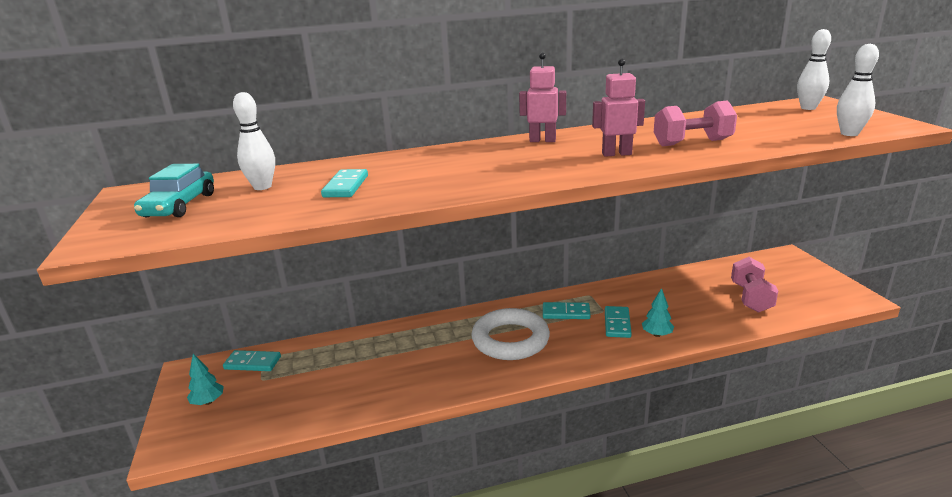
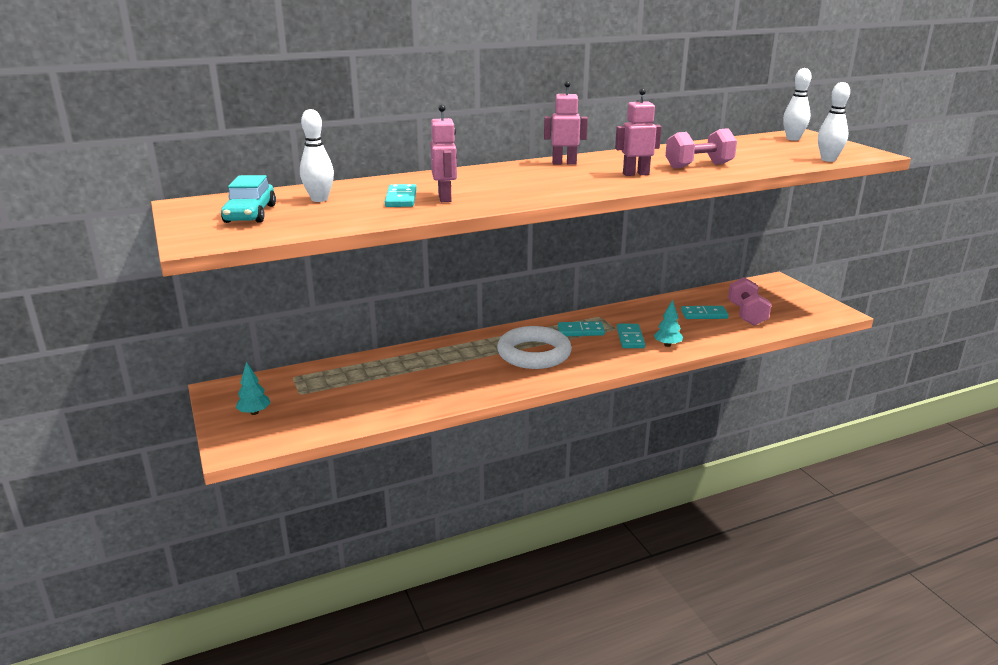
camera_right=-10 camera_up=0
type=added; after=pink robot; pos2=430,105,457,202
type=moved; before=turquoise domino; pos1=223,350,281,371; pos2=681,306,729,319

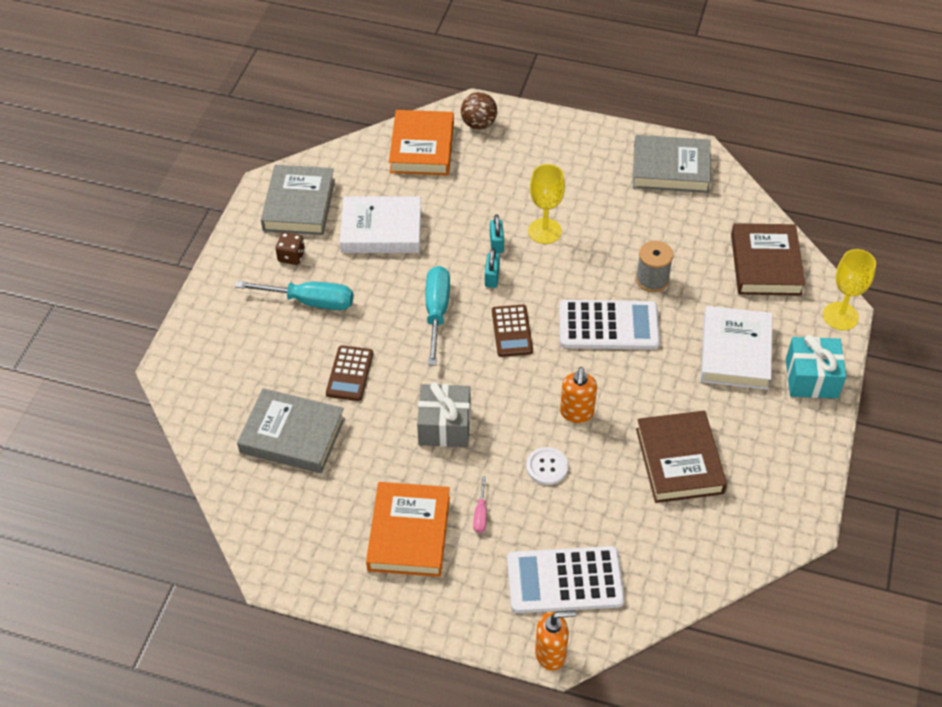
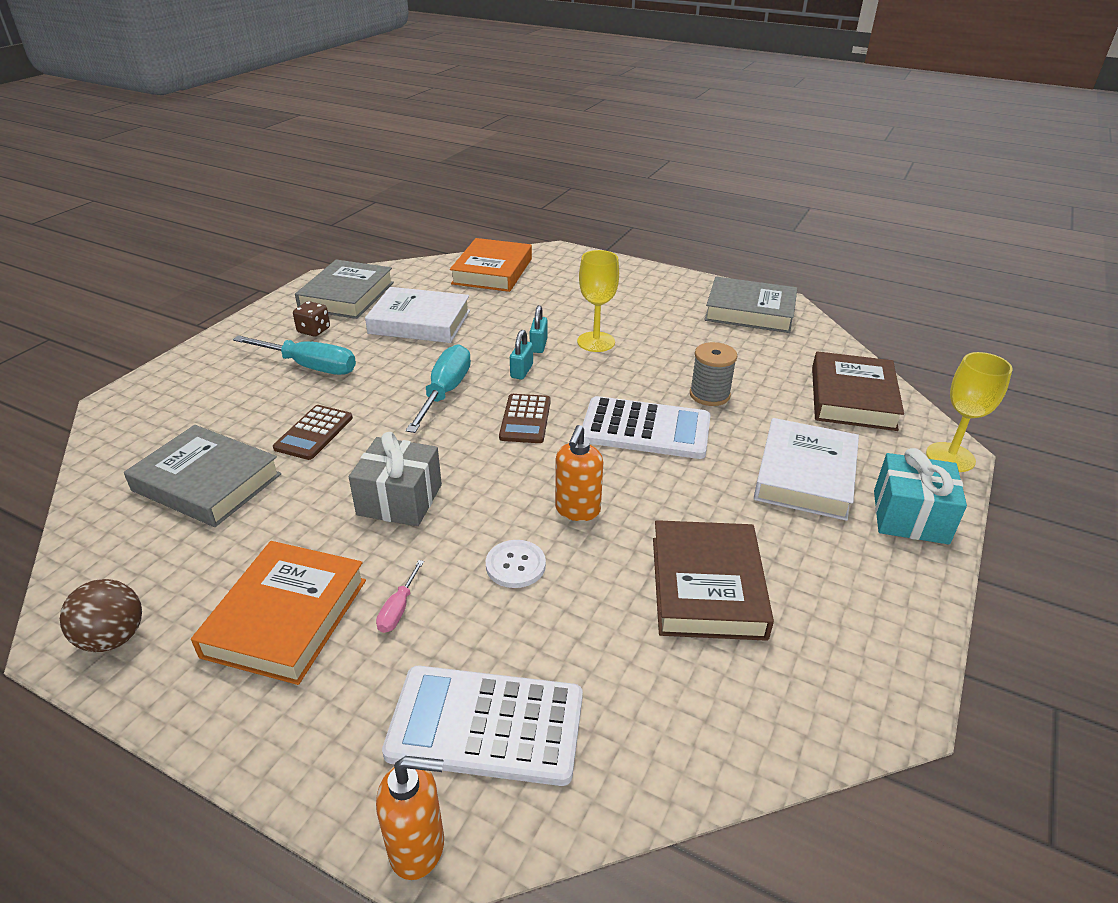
camera_right=10 camera_up=-15
type=moved; before=brown ball; pos1=461,92,497,130; pos2=60,579,142,652

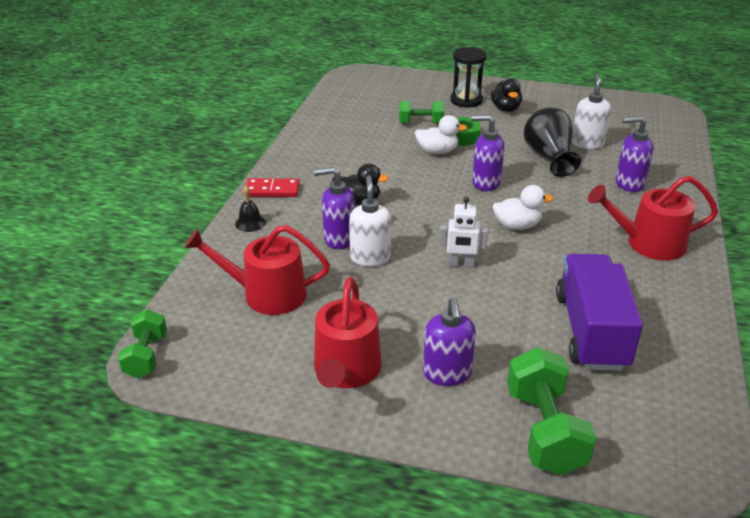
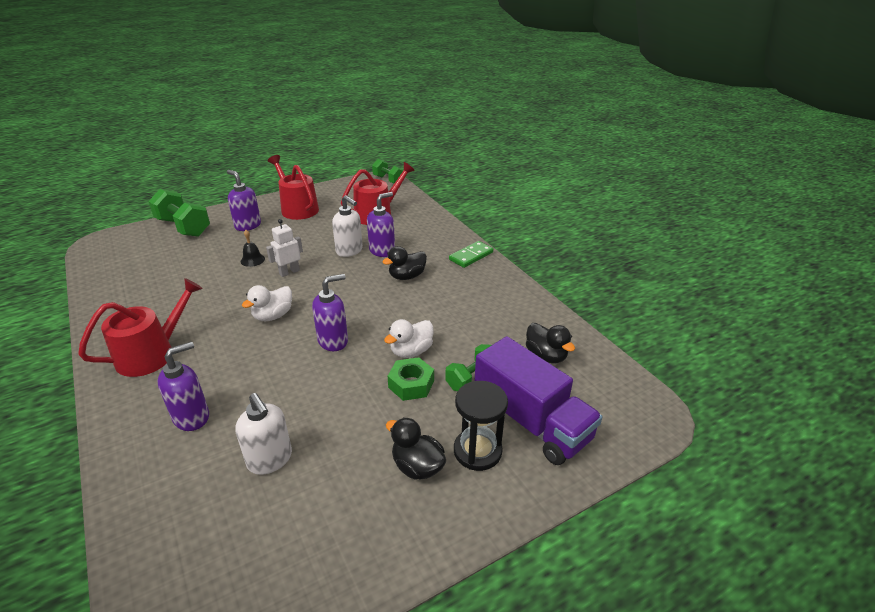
camera_right=135 camera_up=0
type=removed; before=black vase; pos1=524,107,581,177
type=added; after=black duck; pos2=526,323,575,364
type=moved; before=black bell; pos1=235,186,266,232; pos2=241,230,265,267
type=moved; before=purple truck; pos1=556,254,643,371; pos2=474,336,602,465
type=recoloured; before=red domino; after=green domino; pos1=246,178,300,197; pos2=449,241,493,268

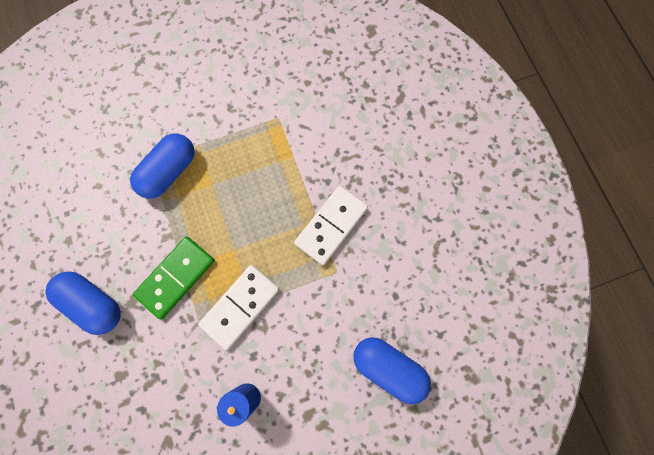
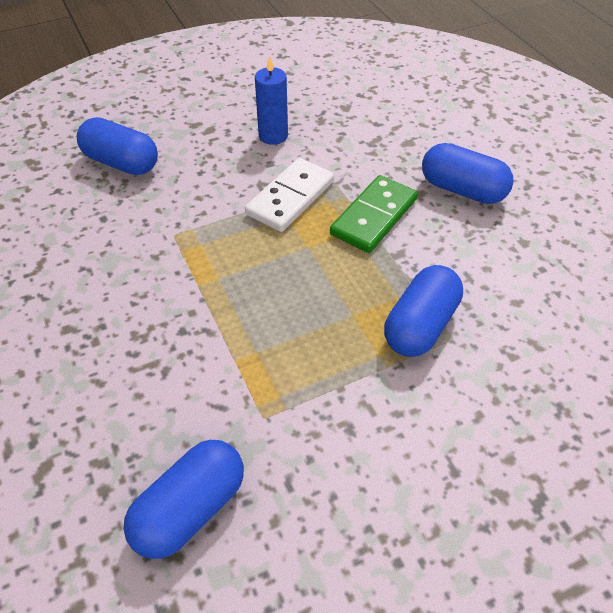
camera_right=175 camera_up=-25
type=removed; before=white domino; pos1=294,186,368,265
type=added; after=blue capsule; pos2=123,440,244,559

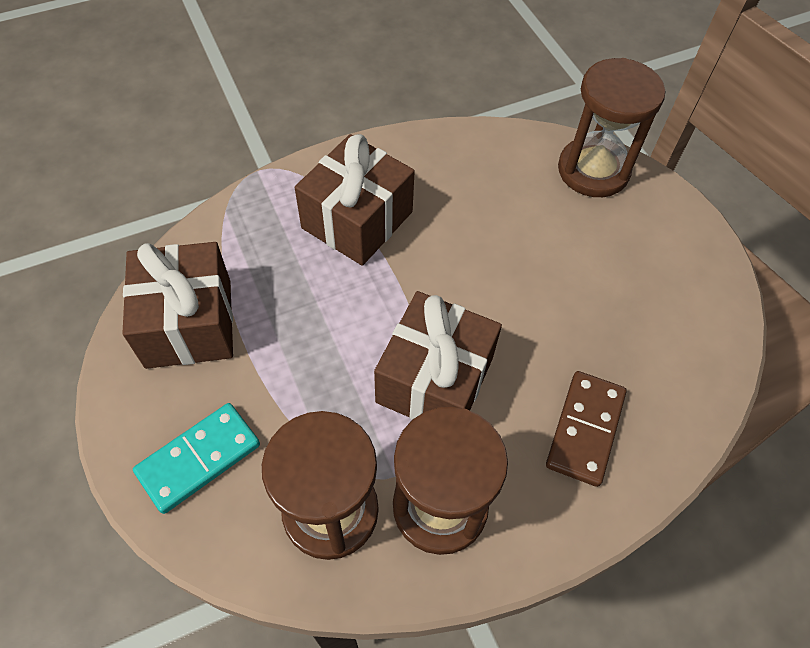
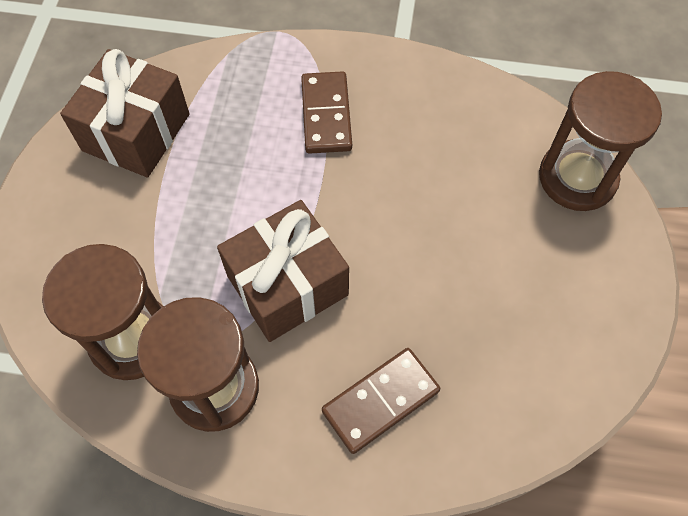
camera_right=35 camera_up=5
type=removed; before=turquoise domino; pos1=133,403,260,514
type=replaced; before=brown gift; after=brown domino; pos1=295,134,415,266; pos2=301,71,352,154

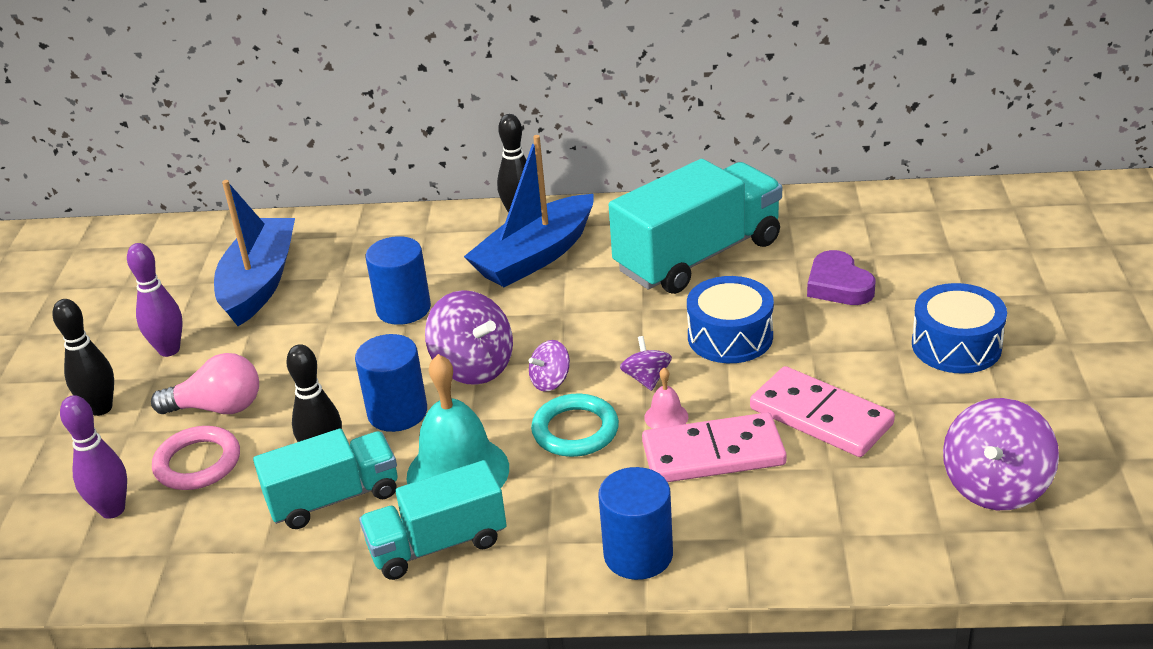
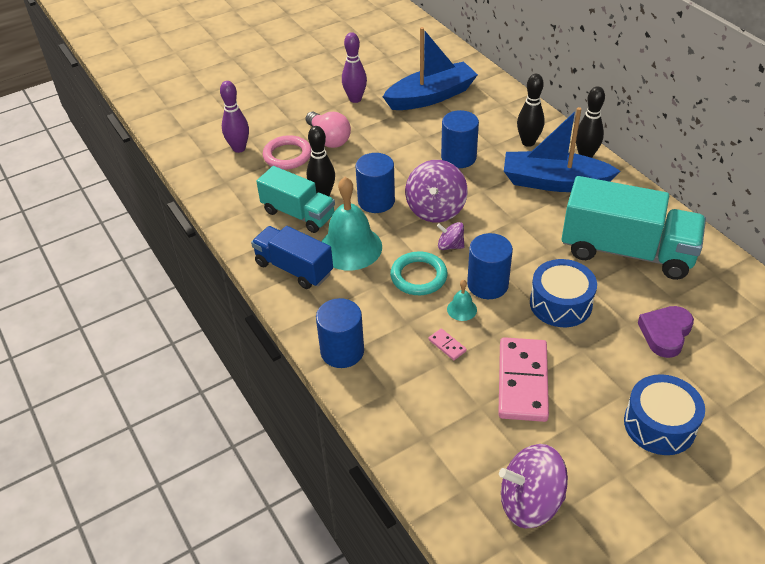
camera_right=55 camera_up=10
type=moved; before=black bowling pin; pos1=52,299,114,416; pos2=517,74,545,147
type=replaced; before=purple spinning top; after=blue cylinder; pos1=620,336,672,391; pos2=467,233,513,299
type=recoloured; before=turquoise truck; after=blue truck; pos1=359,460,507,580; pos2=251,226,333,289
type=recoloured; before=pink bell; after=turquoise bell; pos1=644,367,688,429; pos2=447,280,477,321
type=resized; before=pink domino; pos1=642,412,787,482; pos2=429,328,467,360; scale=0.41

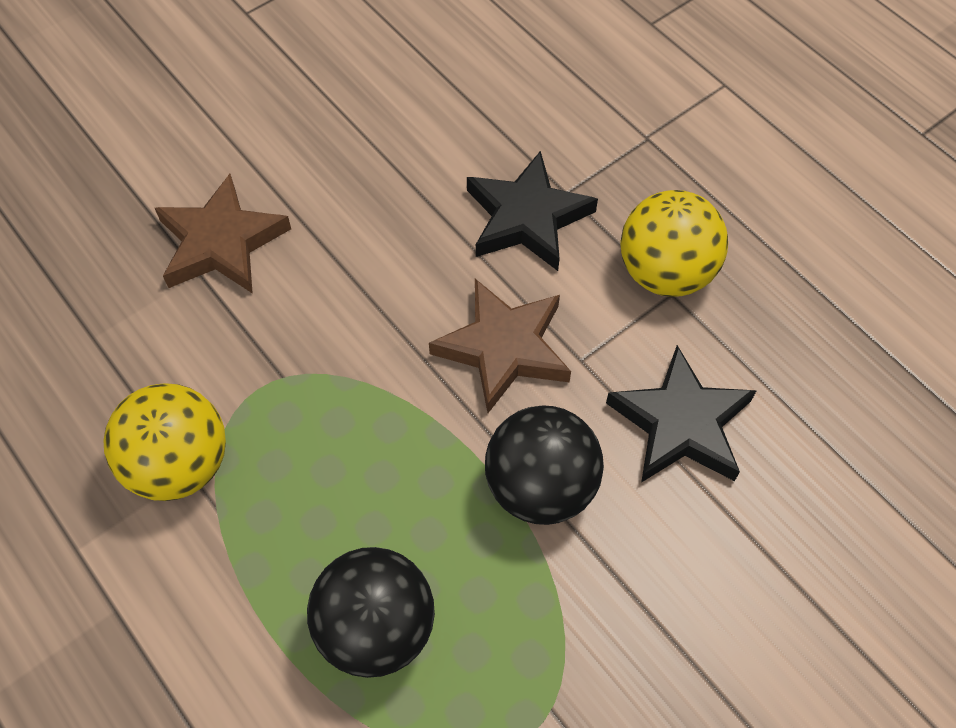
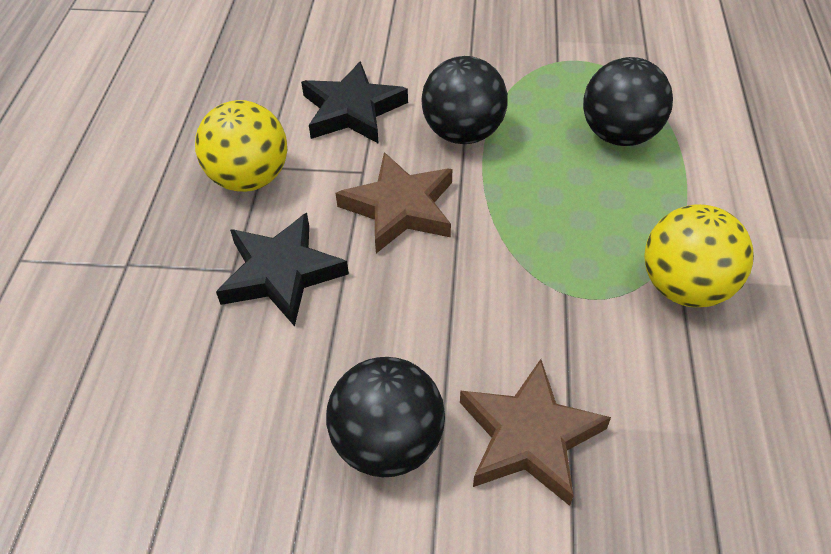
camera_right=-135 camera_up=-10
type=added; after=black ball; pos2=326,357,445,477

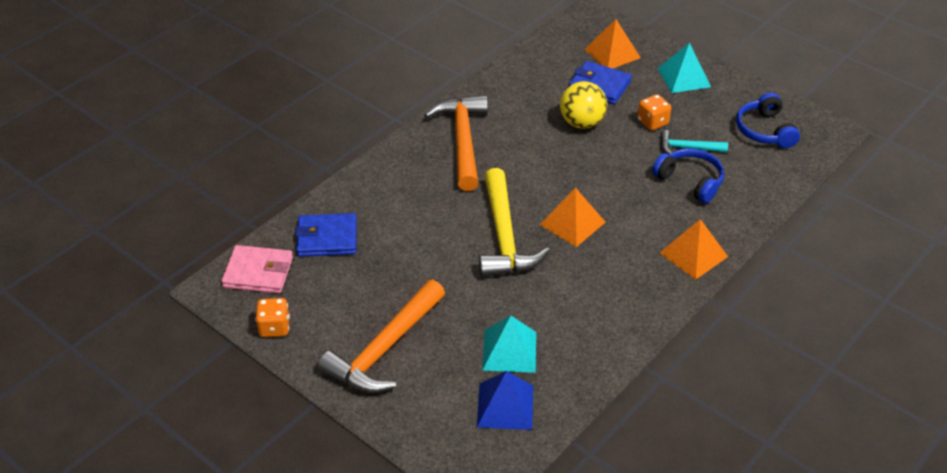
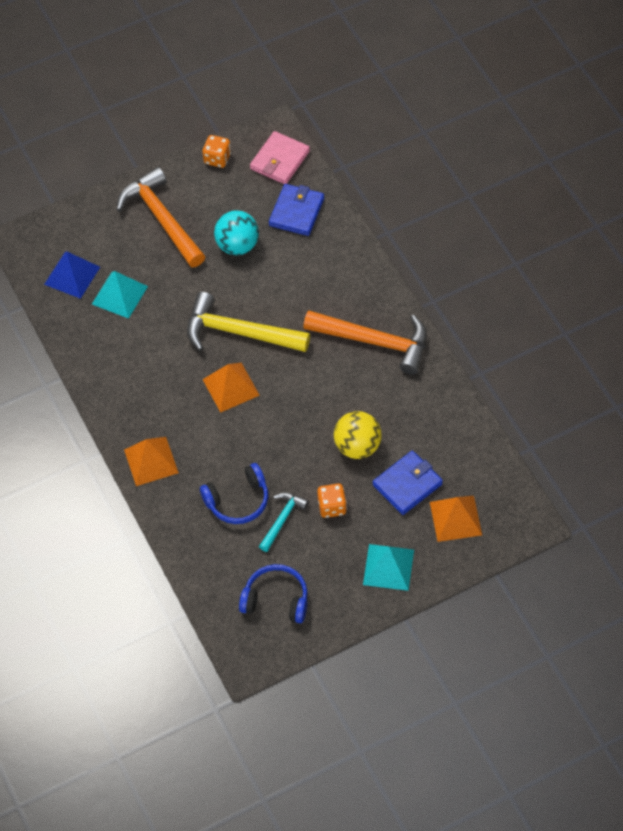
camera_right=115 camera_up=15
type=added; after=turquoise ball; pos2=214,210,259,255

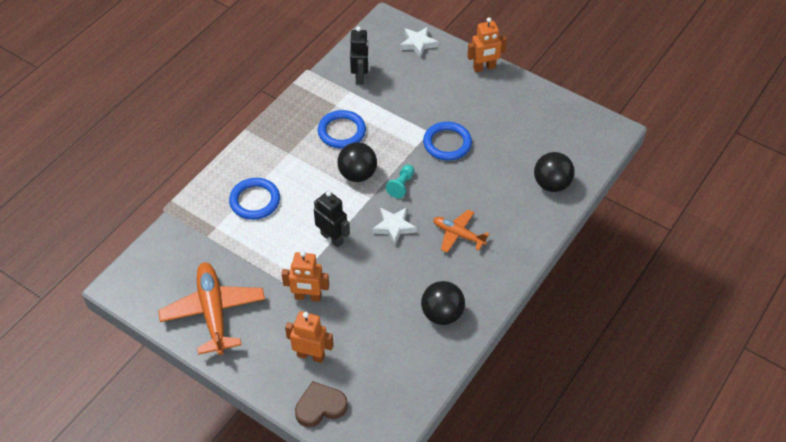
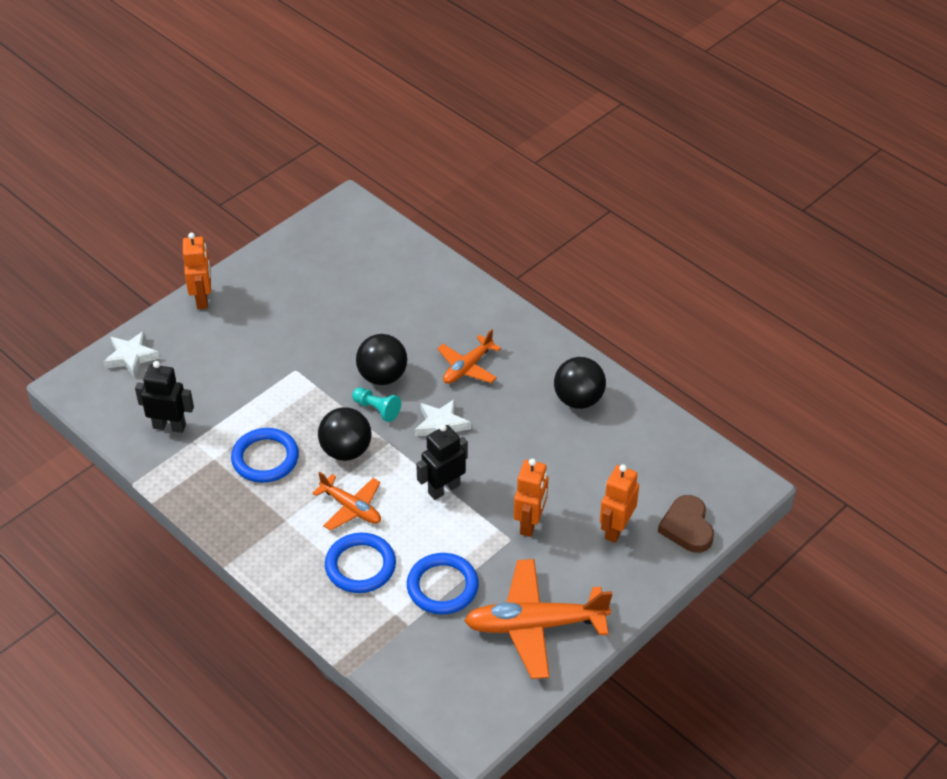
camera_right=-80 camera_up=-5
type=added; after=orange plane; pos2=312,472,381,531
type=moved; before=blue ring; pos1=423,122,472,161; pos2=407,553,479,614
type=moved; before=black ball; pos1=534,152,575,192; pos2=356,334,407,385

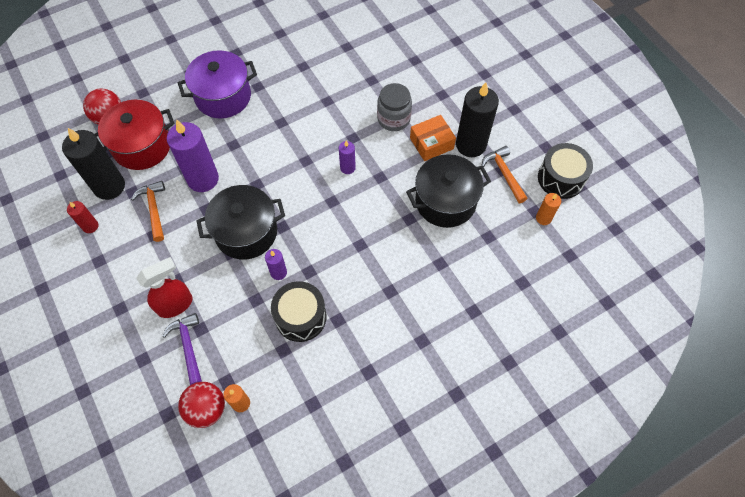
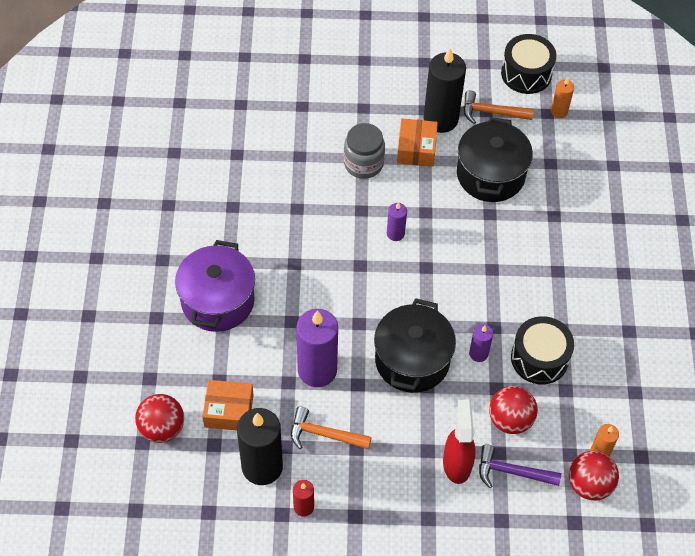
camera_right=-60 camera_up=-5
type=added; after=red ball; pos2=489,386,538,434
type=replaced; before=red pot; after=orange box; pos1=95,100,175,170; pos2=203,380,253,430

